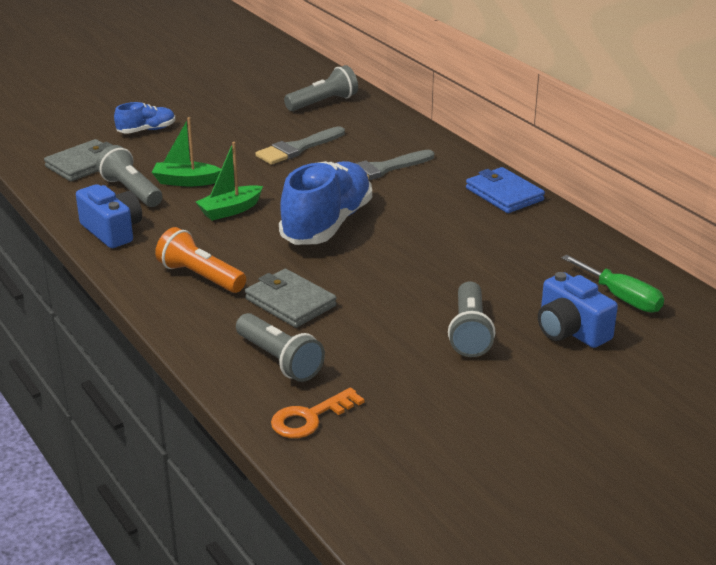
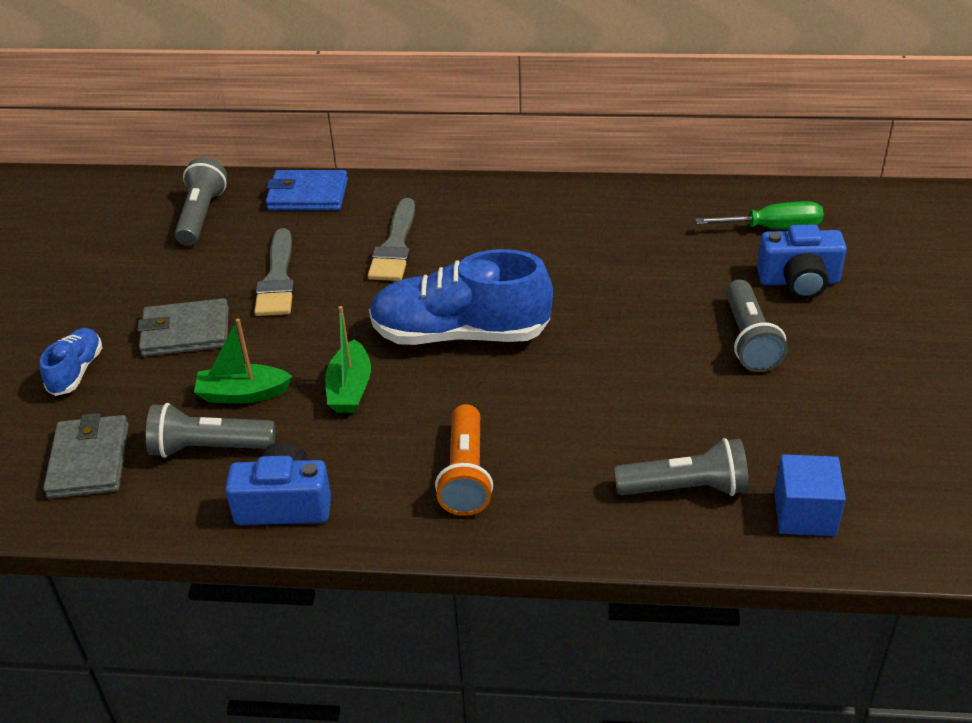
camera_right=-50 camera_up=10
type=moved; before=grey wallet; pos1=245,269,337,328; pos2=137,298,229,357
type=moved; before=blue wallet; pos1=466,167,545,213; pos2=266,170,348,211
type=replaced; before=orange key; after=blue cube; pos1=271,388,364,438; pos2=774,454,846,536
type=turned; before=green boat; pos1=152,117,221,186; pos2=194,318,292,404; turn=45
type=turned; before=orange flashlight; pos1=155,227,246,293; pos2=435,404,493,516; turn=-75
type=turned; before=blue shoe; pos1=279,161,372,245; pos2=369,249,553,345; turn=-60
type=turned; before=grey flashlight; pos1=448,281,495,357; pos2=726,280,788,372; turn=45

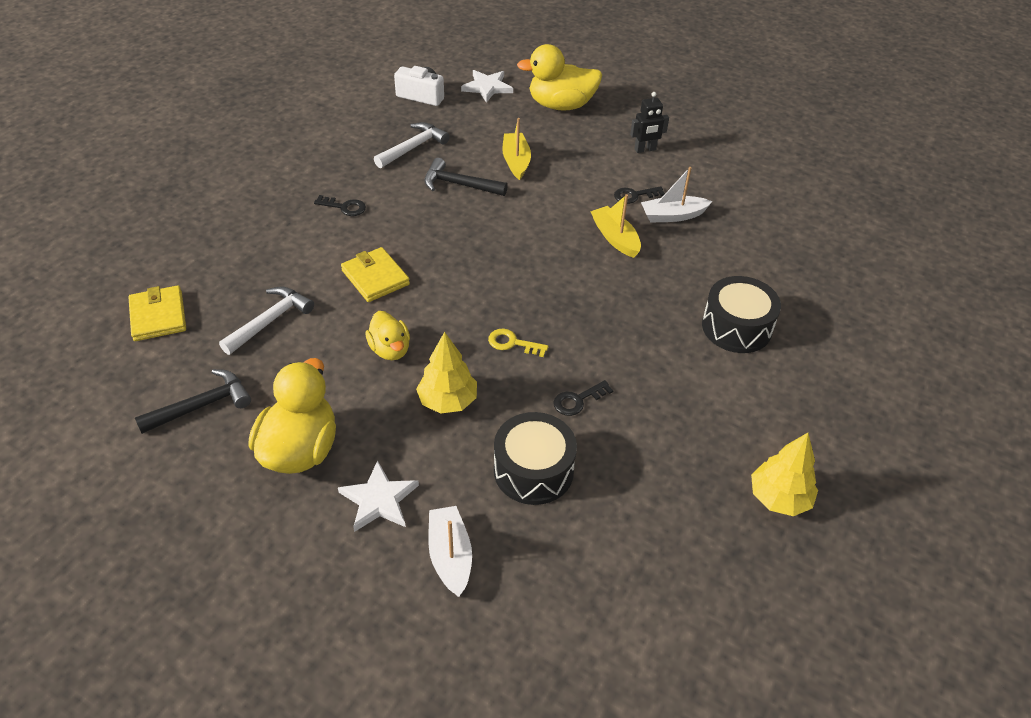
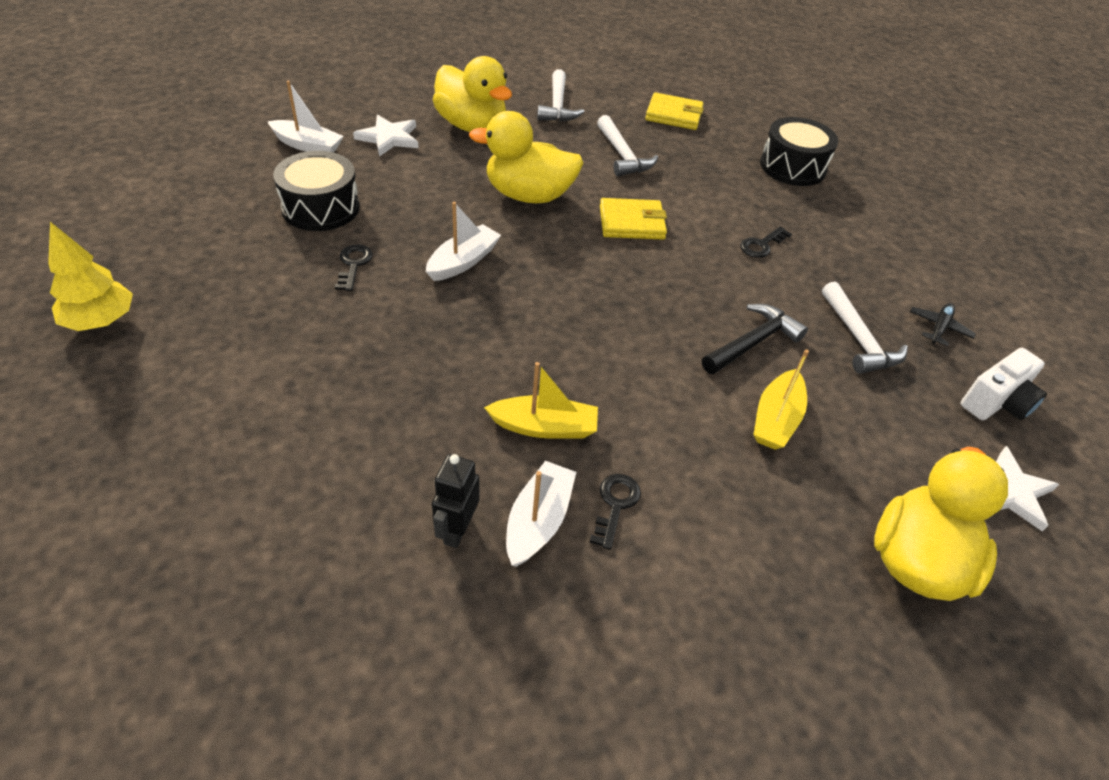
camera_right=120 camera_up=0
type=removed; before=yellow tree; pos1=416,332,477,414
type=added; after=black plane; pos2=910,303,976,346
type=moved; before=black robot; pos1=630,92,669,153; pos2=432,454,479,548
type=moved; before=black drum; pos1=702,276,781,353; pos2=760,117,838,186
type=replaced; before=yellow key; after=white boat; pos1=488,329,548,357; pos2=426,202,501,281
type=recoloured; before=black hammer; after=white hammer; pos1=135,369,251,434; pos2=537,69,584,121
type=turned; before=yellow boat; pos1=502,118,531,180; pos2=753,349,809,450; turn=90
type=resized; before=yellow duck; pos1=365,311,410,360; pos2=469,111,583,203; scale=1.7

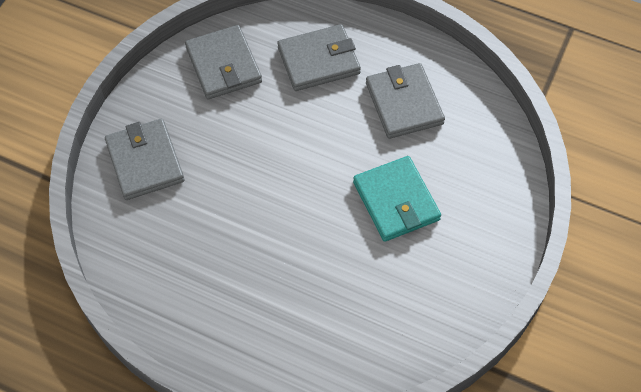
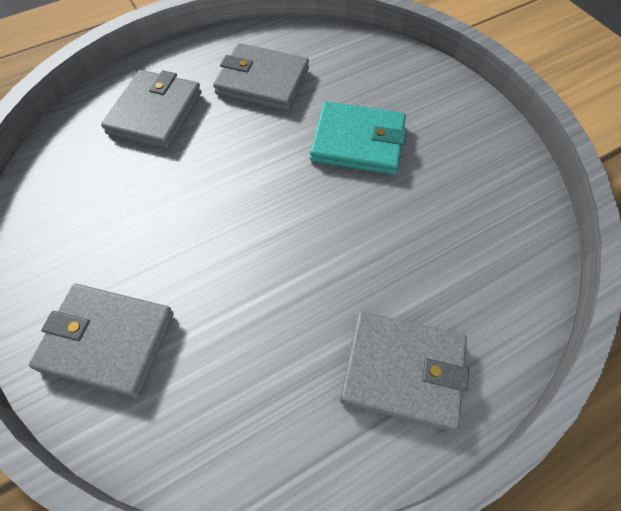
camera_right=-55 camera_up=0
type=moved; before=grey wallet; pos1=185,25,262,99; pos2=340,311,469,431

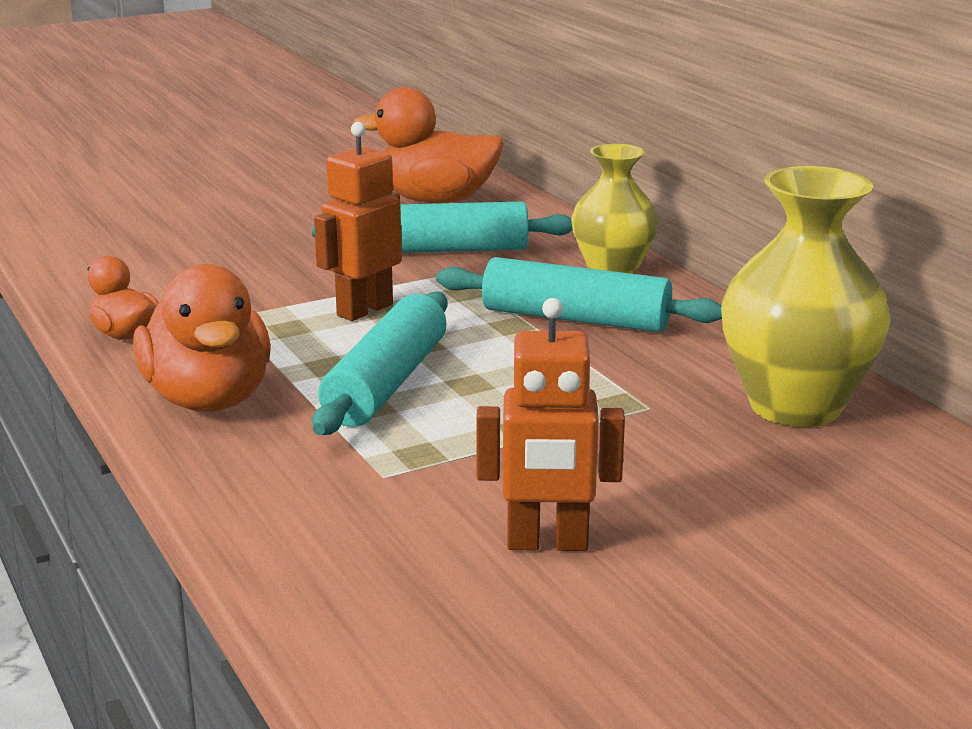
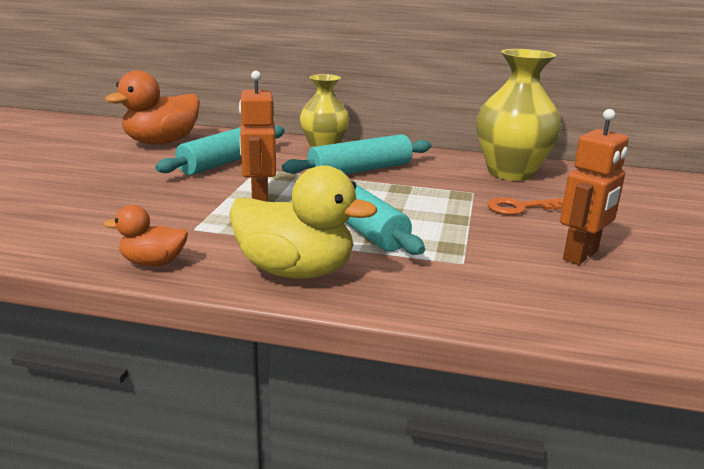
camera_right=-50 camera_up=0
type=added; after=orange key; pos2=487,197,564,215
type=recoloured; before=orange duck; after=yellow duck; pos1=133,264,271,412; pos2=229,165,377,279

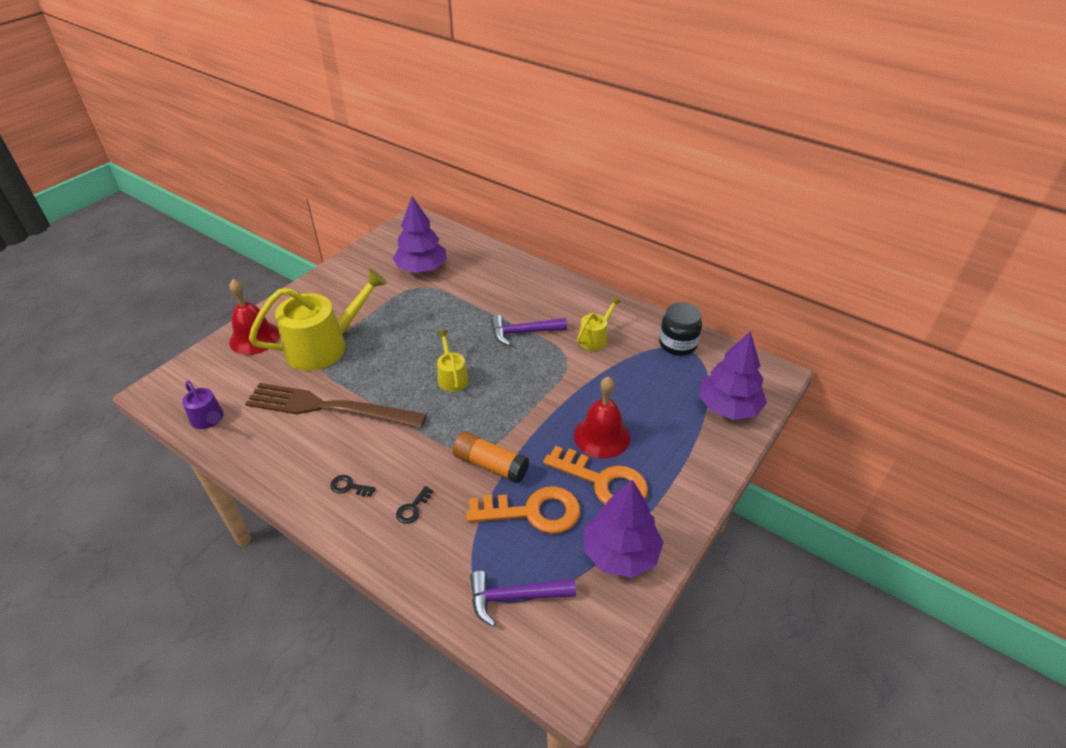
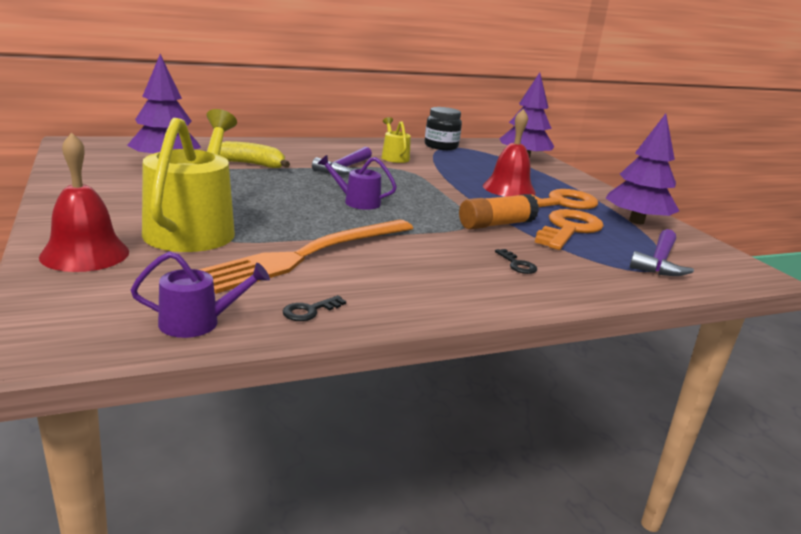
camera_right=-60 camera_up=-20
type=added; after=yellow banana; pos2=220,141,290,168
type=moved; before=black key; pos1=330,475,376,497; pos2=283,295,346,321
type=recoloured; before=brown fork; after=orange fork; pos1=245,383,427,428; pos2=199,220,413,294
type=recoloured; before=yellow watering can; after=purple watering can; pos1=437,330,469,392; pos2=317,155,397,210

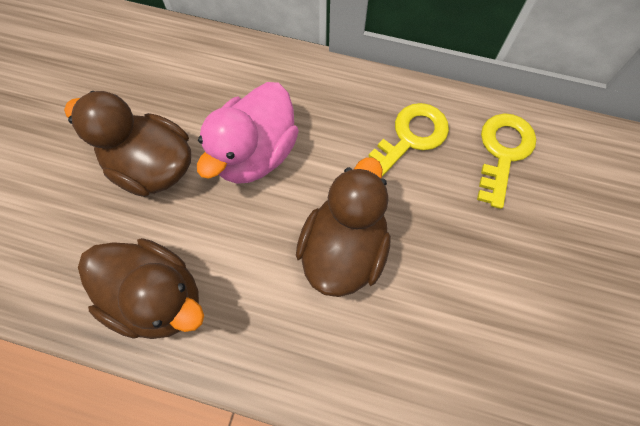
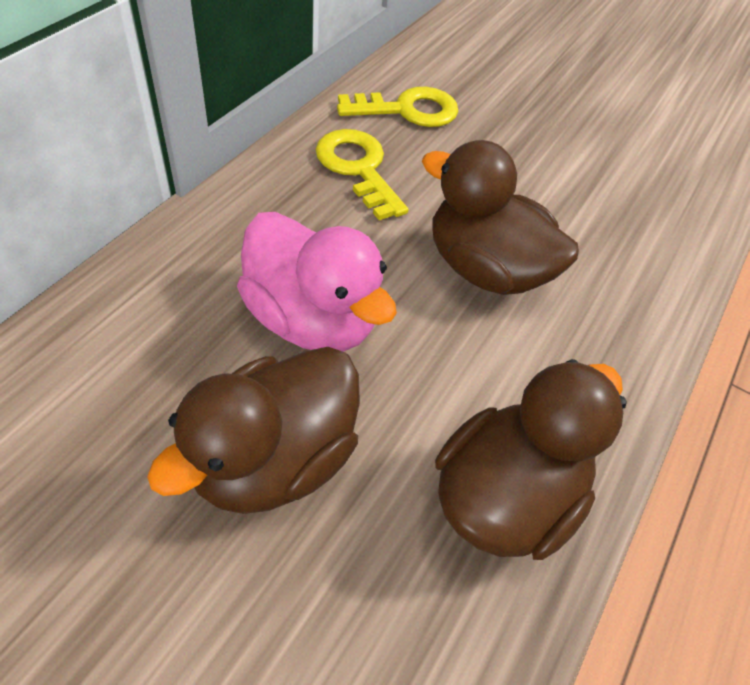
camera_right=-80 camera_up=-15
type=turned; before=yellow key; pos1=477,113,536,209; pos2=337,87,459,127; turn=135

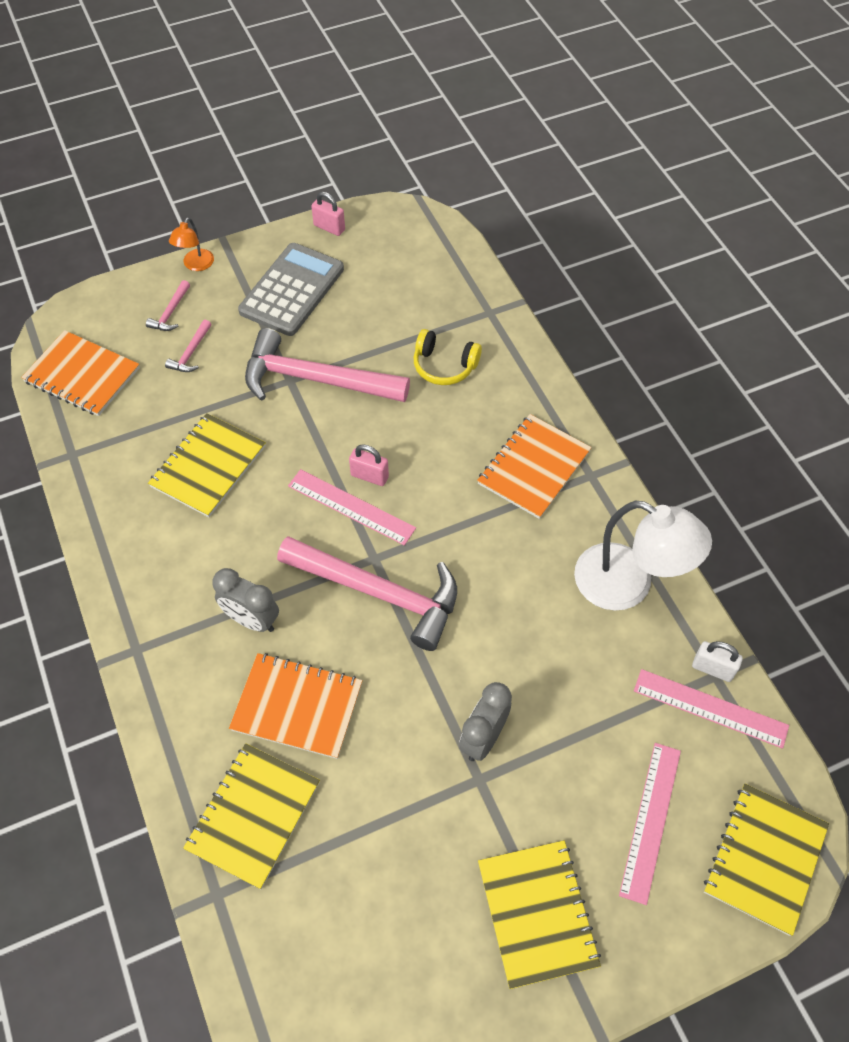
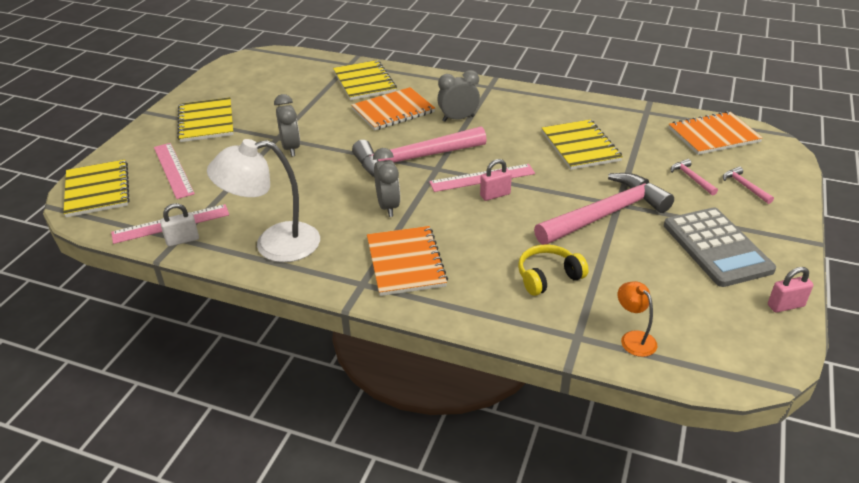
camera_right=135 camera_up=-20
type=added; after=grey clock; pos2=373,148,400,217
type=moved; before=orange lamp; pos1=169,217,214,271; pos2=618,281,657,357
type=turned; before=yellow notebook; pos1=478,840,601,989; pos2=177,97,234,142; turn=45

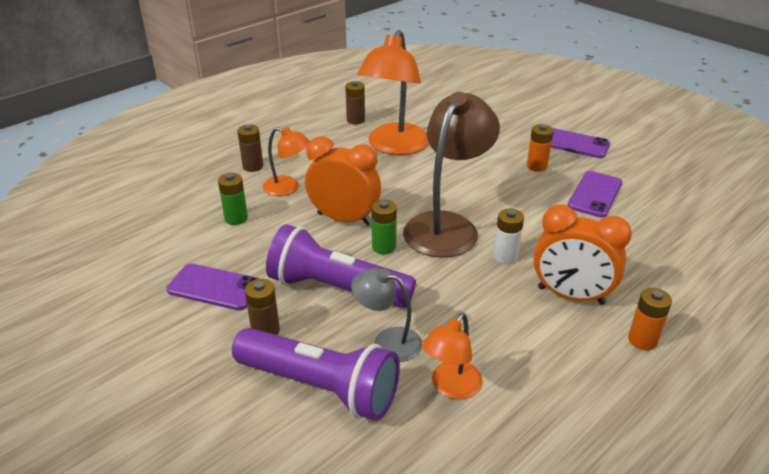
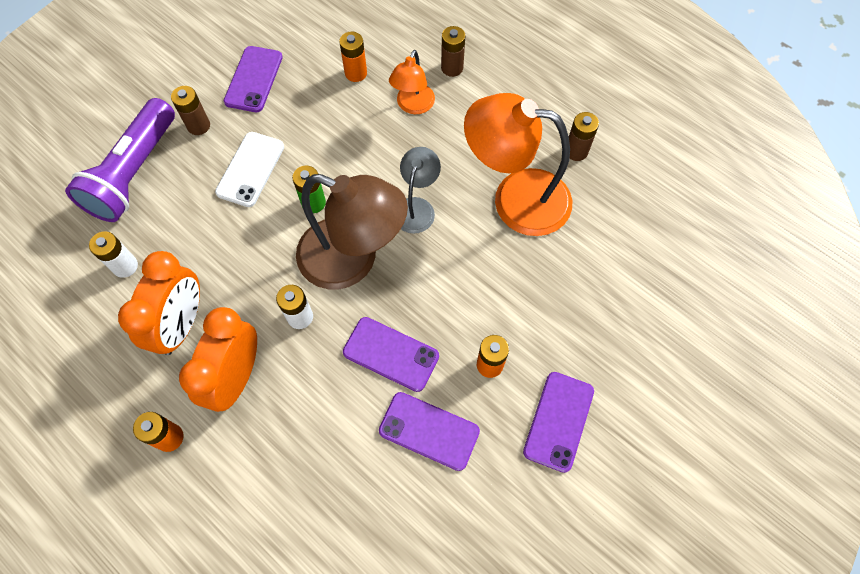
camera_right=85 camera_up=30
type=added; after=purple phone; pos2=343,317,439,392
type=moved; before=orange clock; pos1=305,136,381,226; pos2=118,251,200,355
type=moved; before=grey lamp; pos1=351,268,422,362; pos2=400,147,441,234
type=replaced; before=purple flashlight; after=white phone; pos1=266,224,416,308; pos2=215,132,284,207
type=replaced; before=orange lamp; after=white battery; pos1=422,313,483,399; pos2=89,231,138,278
type=recoloured; before=green battery; after=orange battery; pos1=218,173,248,225; pos2=339,32,367,82

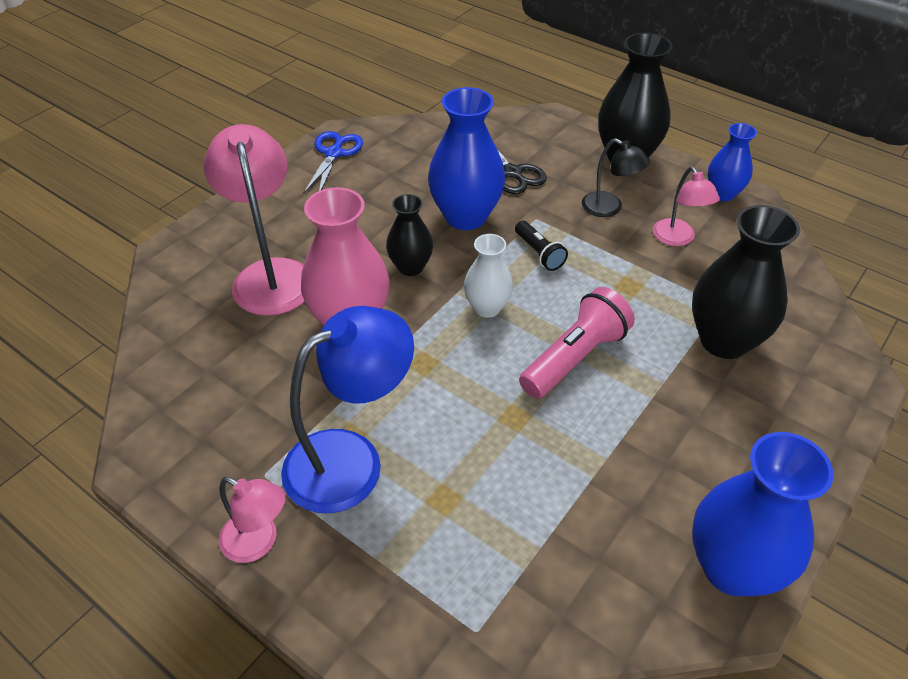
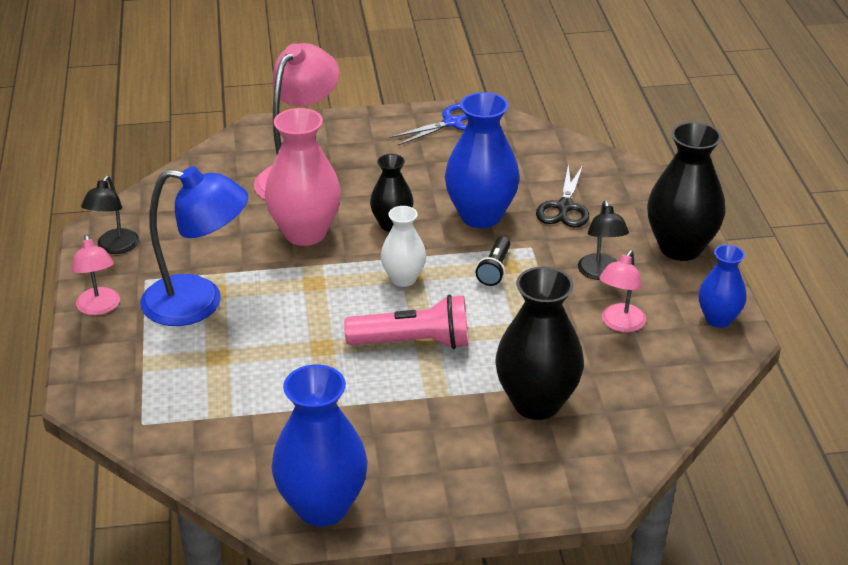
camera_right=45 camera_up=-10
type=added; after=black lamp; pos2=81,176,139,254

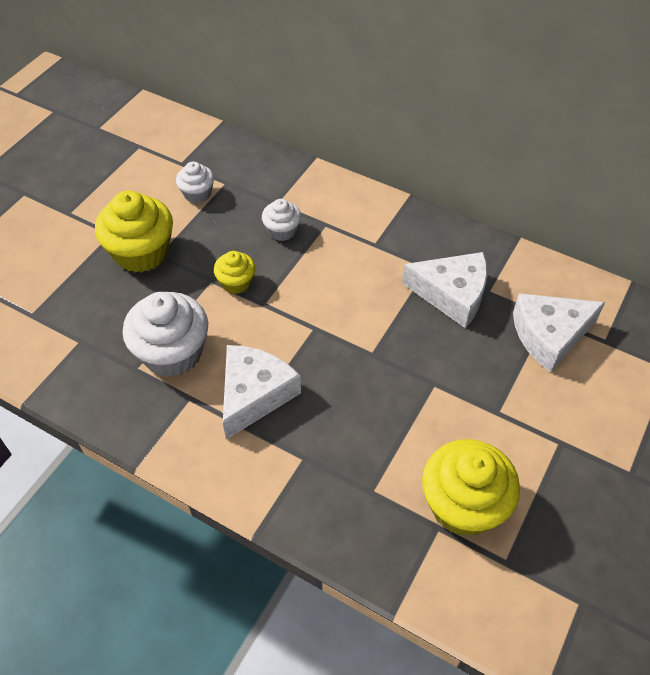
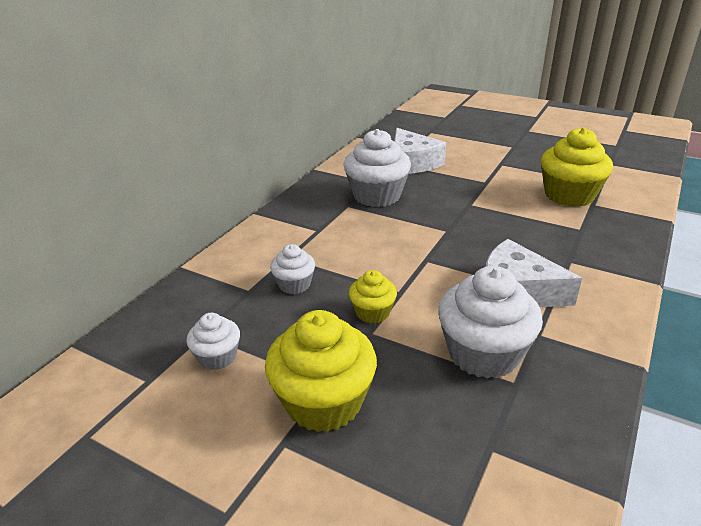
camera_right=-90 camera_up=-20
type=replaced; before=white cheese; after=white cupcake; pos1=402,252,487,328; pos2=344,129,411,207

